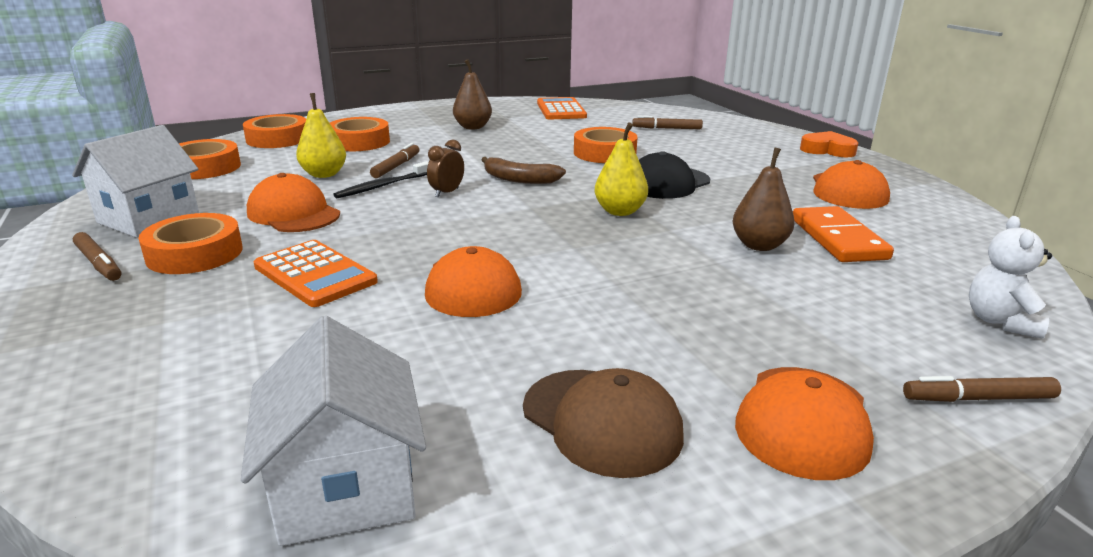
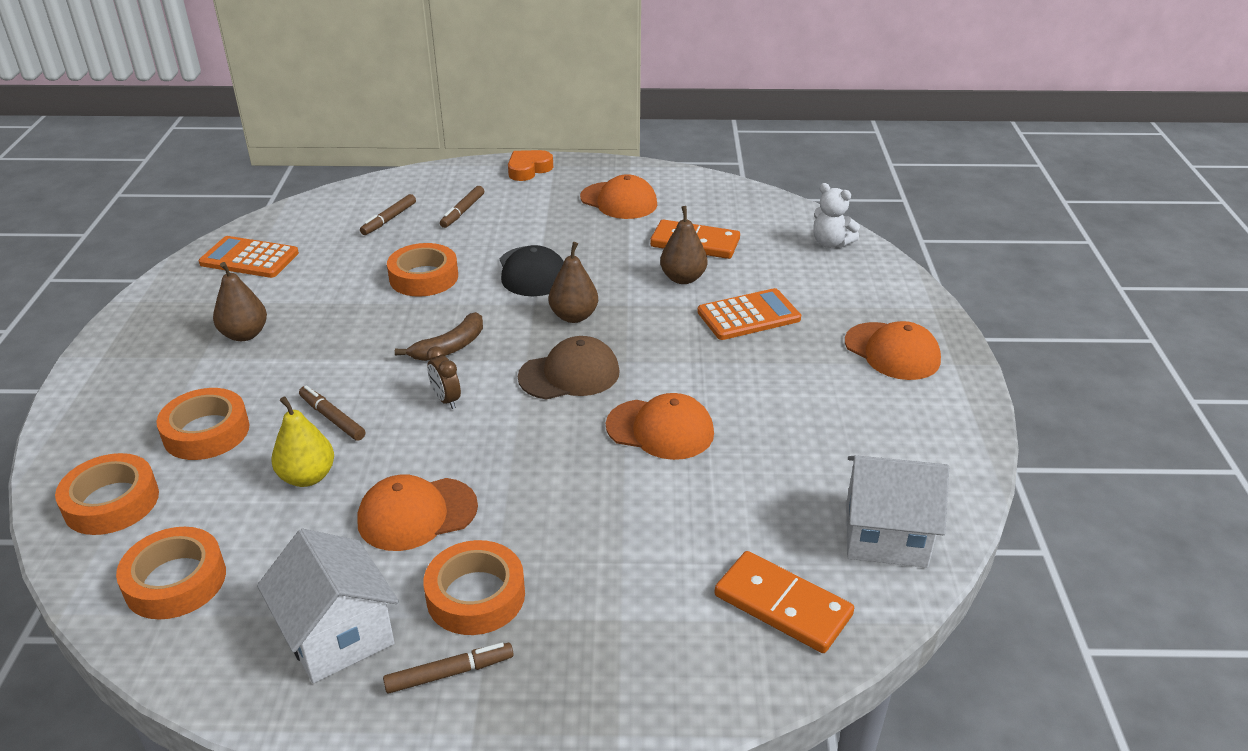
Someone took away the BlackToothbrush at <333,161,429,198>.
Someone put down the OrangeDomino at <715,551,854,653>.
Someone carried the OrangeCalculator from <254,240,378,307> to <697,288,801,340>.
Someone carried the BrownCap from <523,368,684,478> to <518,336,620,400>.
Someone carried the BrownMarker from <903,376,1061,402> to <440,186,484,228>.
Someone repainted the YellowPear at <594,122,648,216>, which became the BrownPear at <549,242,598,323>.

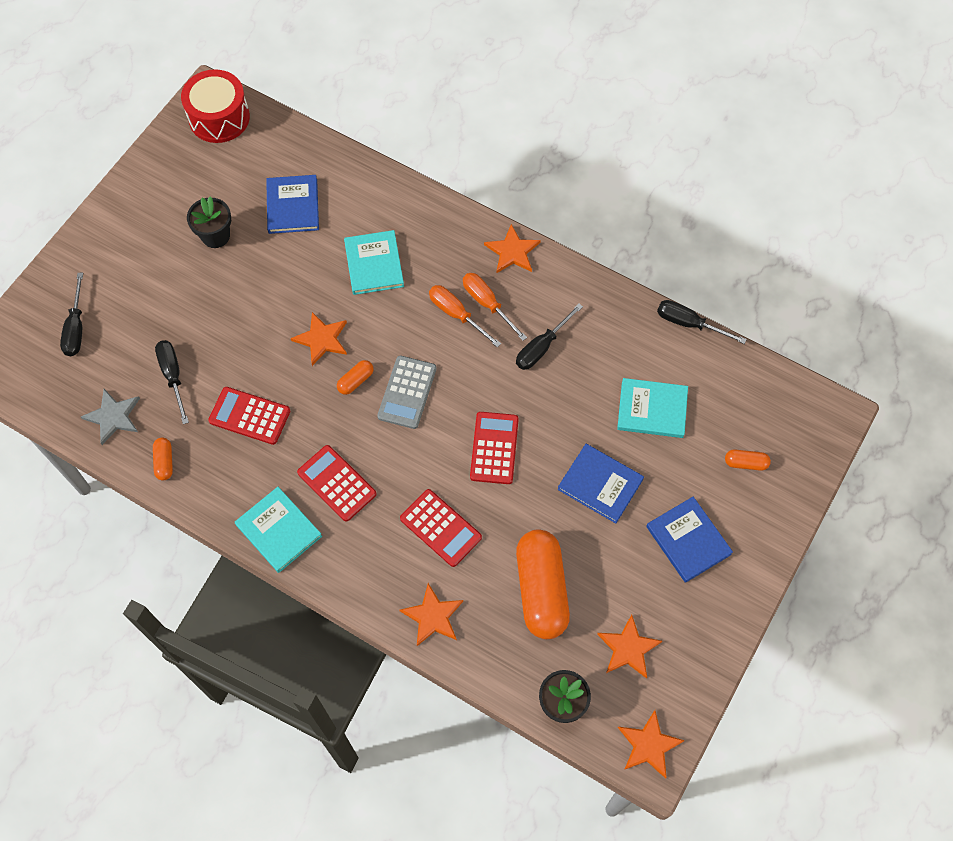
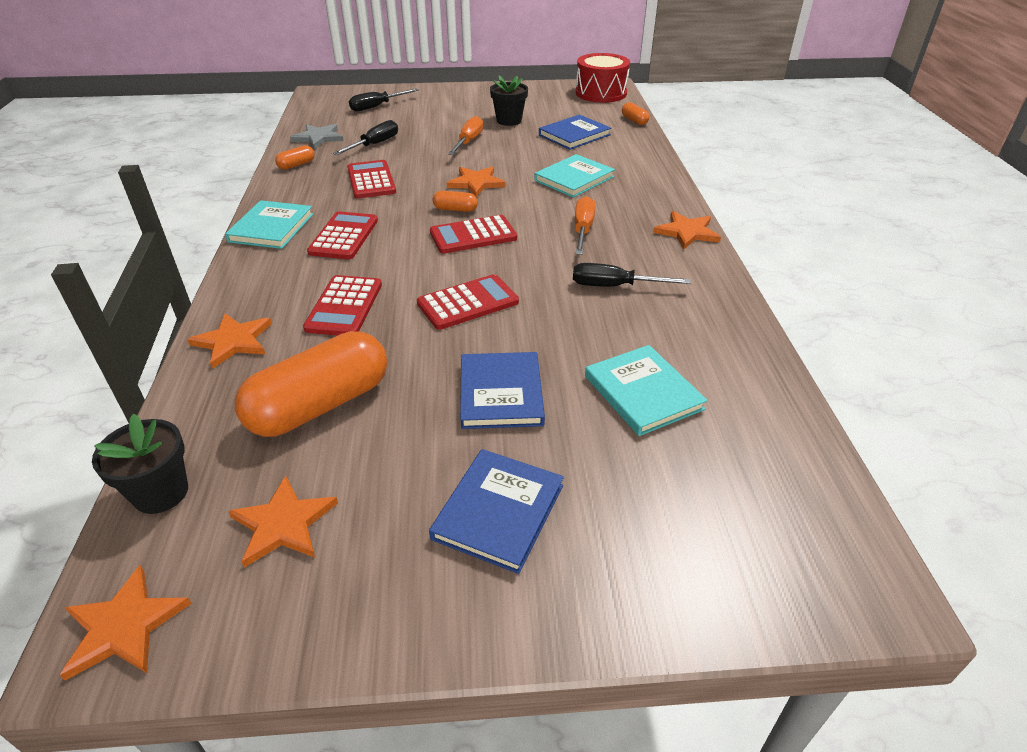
Someone took away the BlackScrewdriver at <657,300,747,344>.
Someone carried the OrangeScrewdriver from <463,273,527,341> to <448,116,483,155>.
Someone carried the OrangeCapsule from <725,450,771,471> to <622,102,649,125>.
Someone repainted the GreyCalculator at <377,356,437,429>, which became the RedCalculator at <430,215,517,254>.

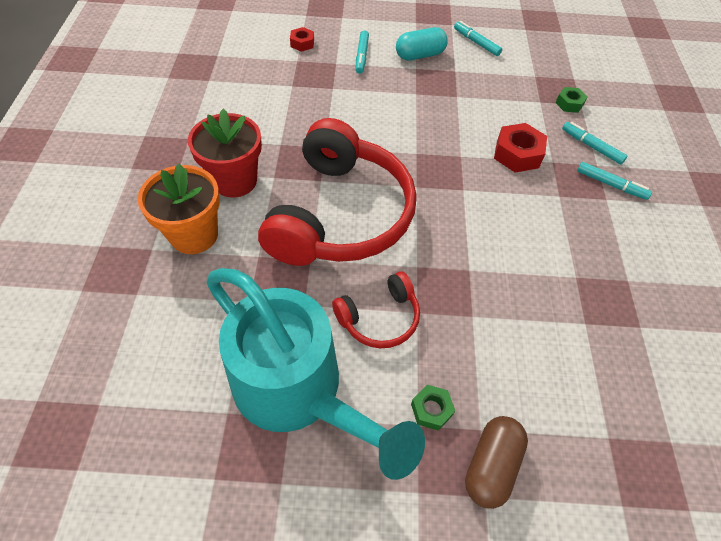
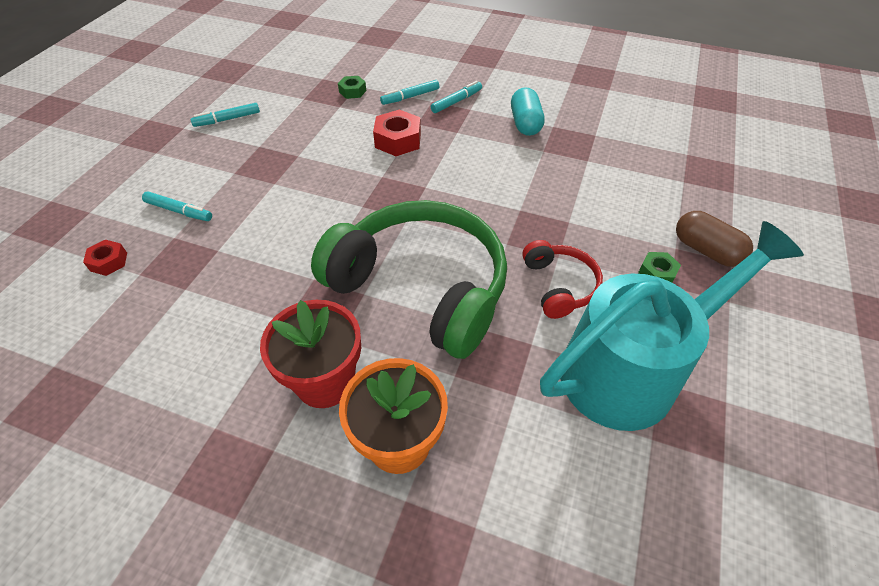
Someone carried the TurquoiseCapsule from <396,27,448,61> to <511,87,545,136>.
Someone repainted the RedHeadphones at <258,118,417,266>, which became the GreenHeadphones at <311,200,507,359>.

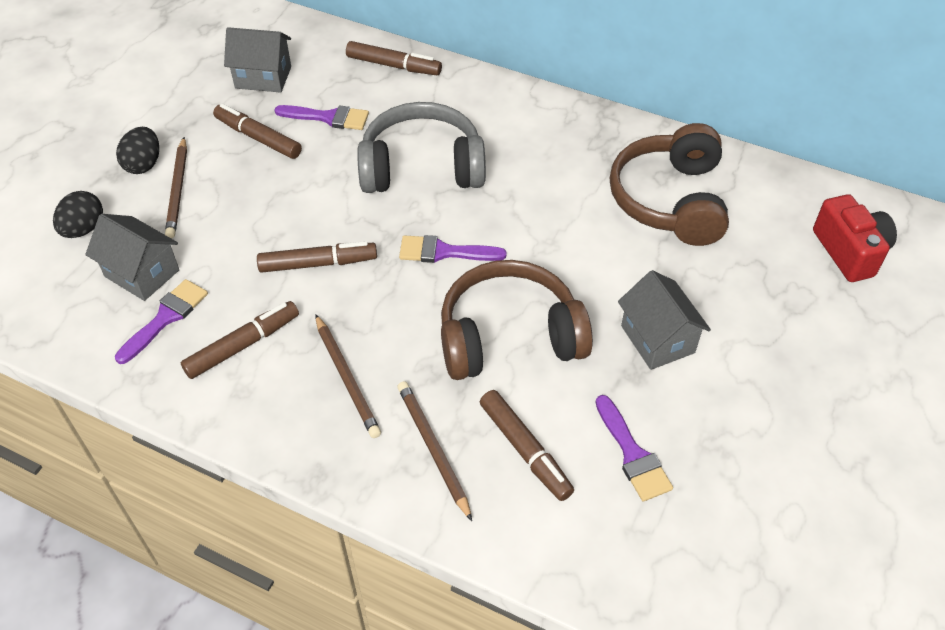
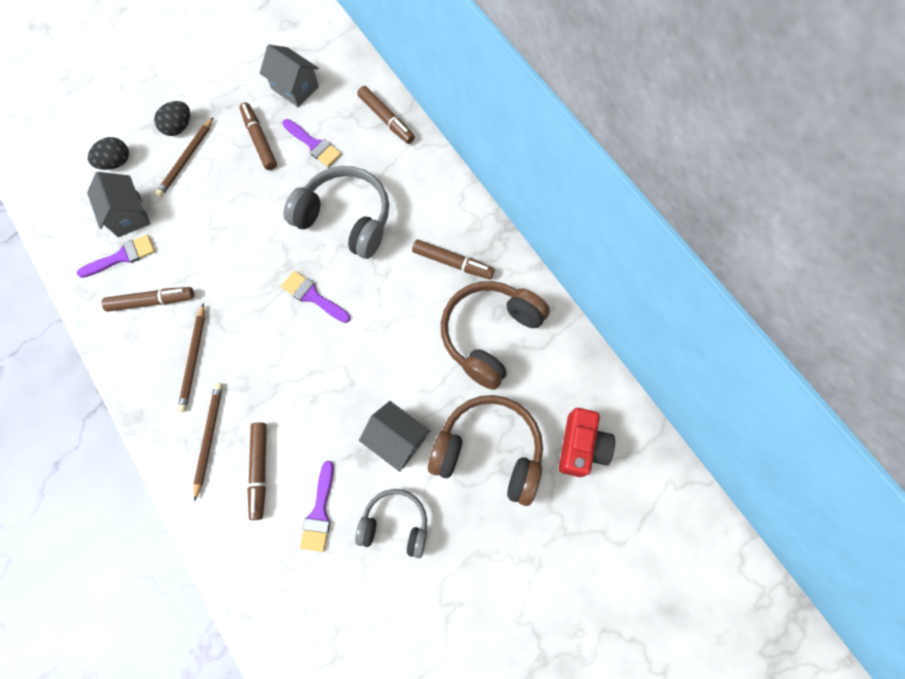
Someone put down the GreyHeadphones at <355,489,427,558>.
Someone carried the BrownMarker from <257,241,377,273> to <412,239,495,279>.
Someone carried the BrownHeadphones from <441,260,593,380> to <428,395,543,506>.
Someone rotated the GreyHouse at <618,270,711,370> by 60 degrees counterclockwise.

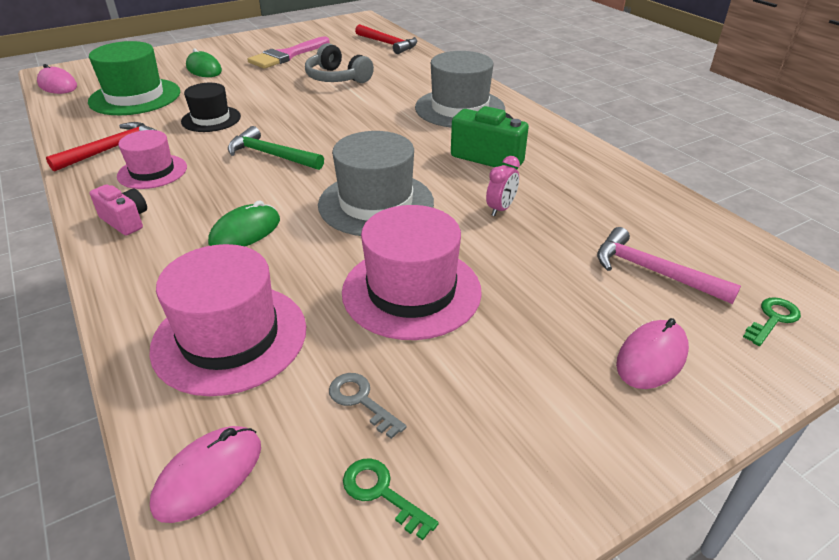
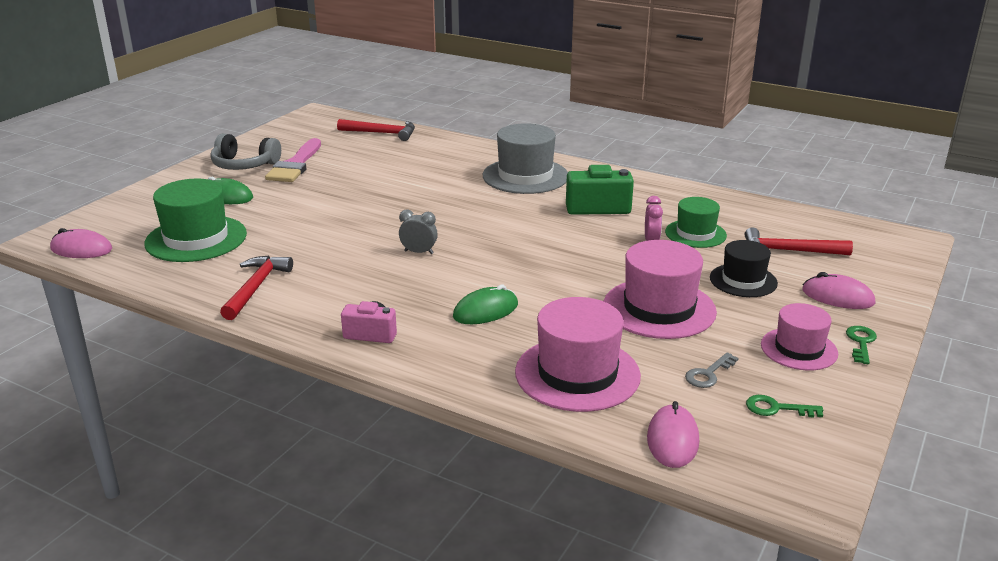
Someone took away the GreyHat at <318,131,434,236>.
Someone put down the GreenHat at <665,197,727,248>.
Someone carried the PinkHat from <117,130,187,189> to <761,303,838,371>.
Someone carried the BlackHat from <181,83,241,132> to <710,240,778,297>.
Someone carried the GreyHeadphones from <305,43,374,83> to <211,134,281,170>.
Someone carried the GreenKey from <743,297,801,346> to <846,326,877,364>.
Someone swapped the GreenHammer at <228,126,324,170> for the GreyClock at <399,210,438,254>.
Someone repainted the PinkHammer at <597,227,741,304>, which became the RedHammer at <745,227,853,255>.
Someone rotated the GreenMouse at <208,200,280,246> by 45 degrees clockwise.
Someone rotated the GreyKey at <329,373,407,439> by 60 degrees counterclockwise.
Someone rotated the PinkMouse at <616,318,689,389> by 75 degrees counterclockwise.

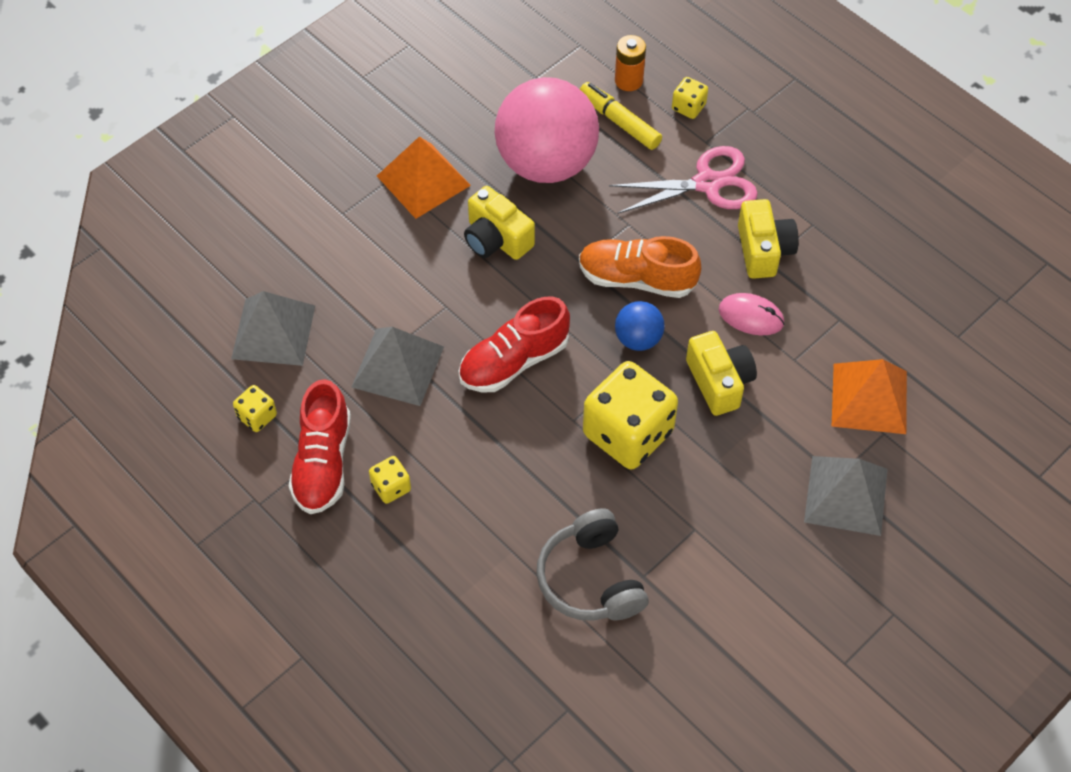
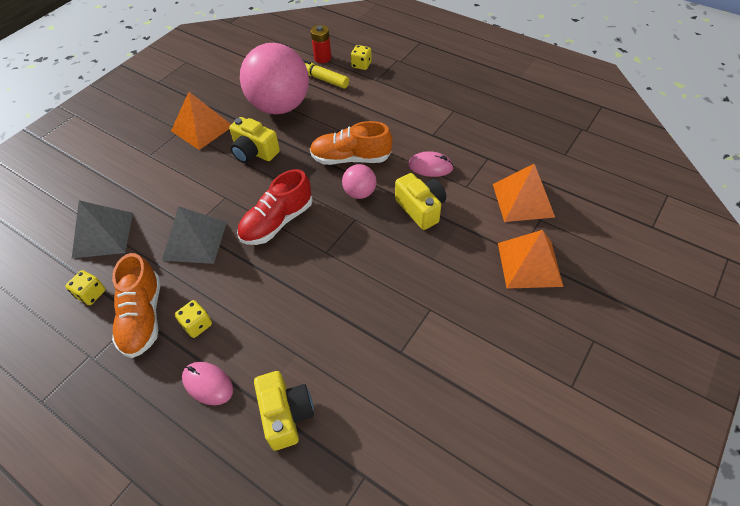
Someone took away the GreyHeadphones at <536,508,648,621>.
Someone took away the YellowDice at <583,361,678,469>.
Someone took away the PinkScissors at <609,146,758,214>.
Someone put down the PinkMouse at <182,362,233,405>.
Someone carried the YellowCamera from <738,199,799,279> to <254,371,314,451>.
Someone repainted the RedShoe at <289,379,351,514>, which became the OrangeShoe at <112,253,160,358>.
Someone repainted the OrangeBattery at <615,35,646,91>, which became the RedBattery at <311,25,331,63>.
Someone repainted the BlueBall at <615,301,665,351>, which became the PinkBall at <342,164,376,199>.
Someone repainted the GreyPyramid at <804,456,888,536>, which became the OrangePyramid at <498,230,563,289>.

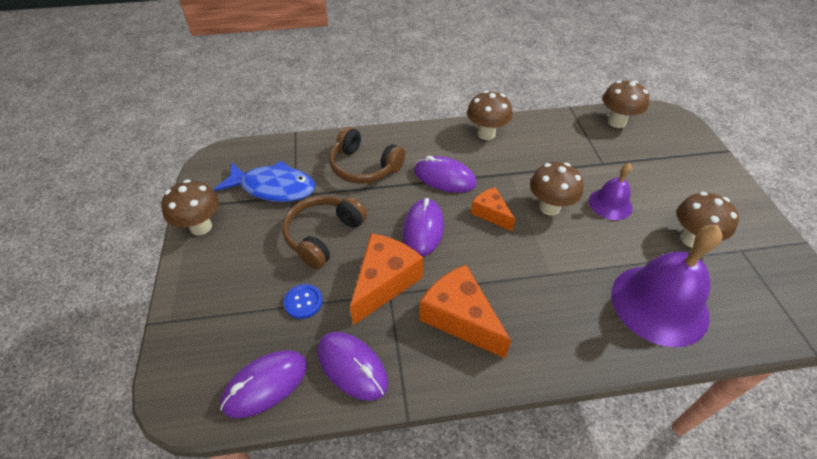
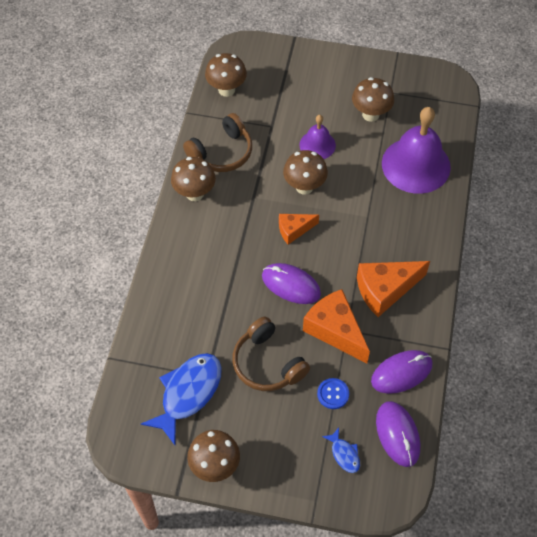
Someone took away the PurpleMouse at <414,156,477,193>.
Someone put down the BlueFish at <322,428,360,473>.
Someone carried the BrownHeadphones from <330,127,405,184> to <183,113,252,172>.

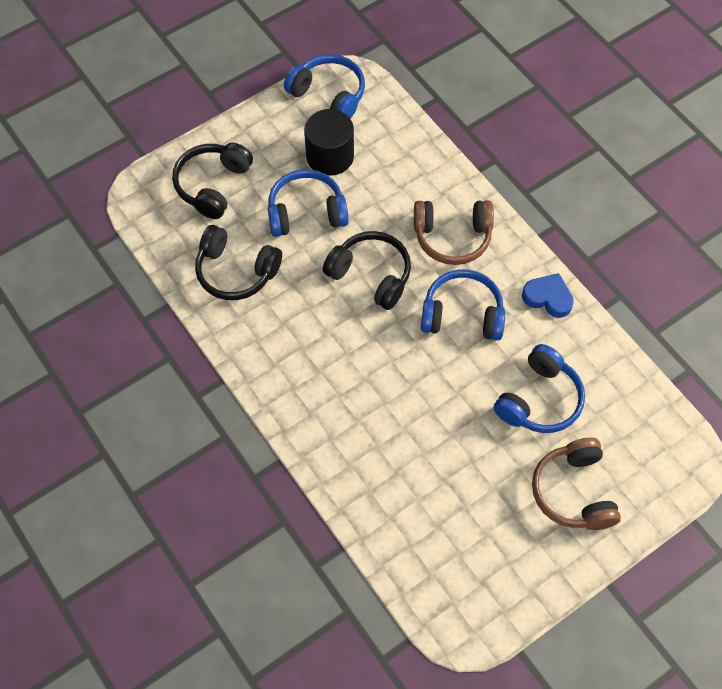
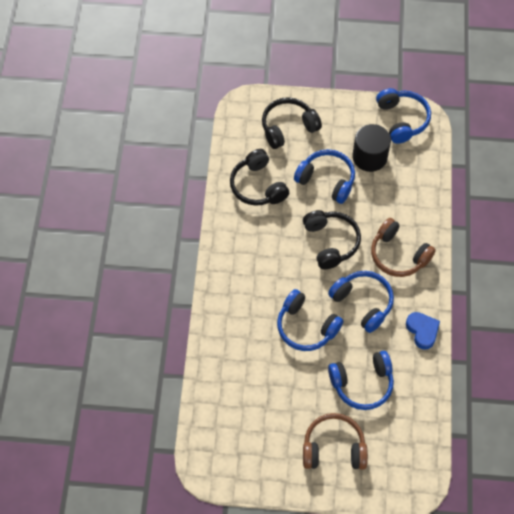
Someone put down the BlueHeadphones at <277,289,343,351>.
Someone rotated the BrownHeadphones at <532,438,621,530> by 60 degrees clockwise.

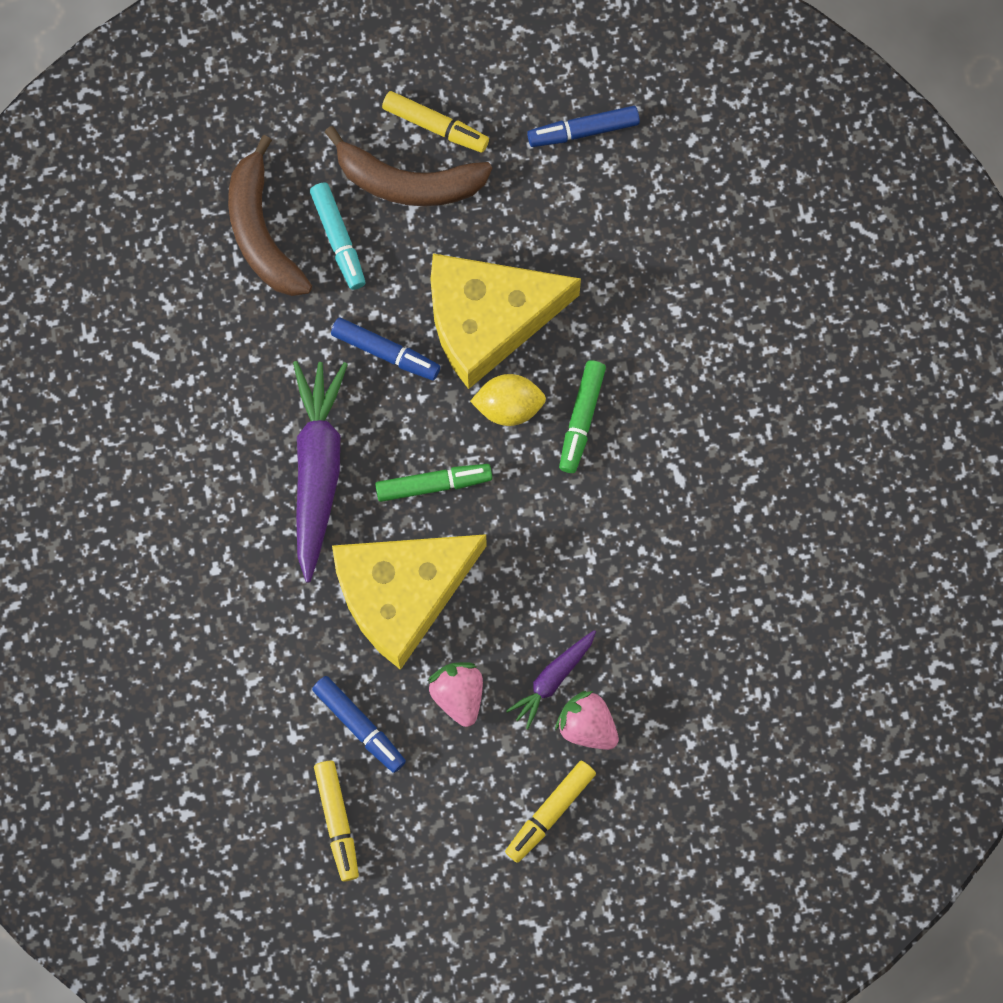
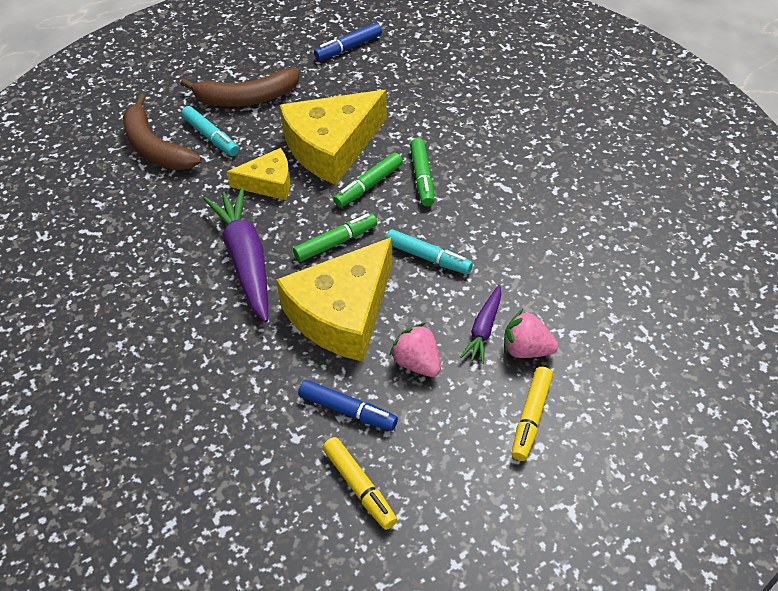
Someone took away the YellowMarker at <382,91,489,153>.
Someone put down the TurquoiseMarker at <386,229,473,274>.
Someone swapped the BlueMarker at <331,317,440,380> for the YellowCheese at <227,148,291,200>.
Someone swapped the YellowLemon at <470,374,546,426> for the GreenMarker at <334,153,403,207>.

